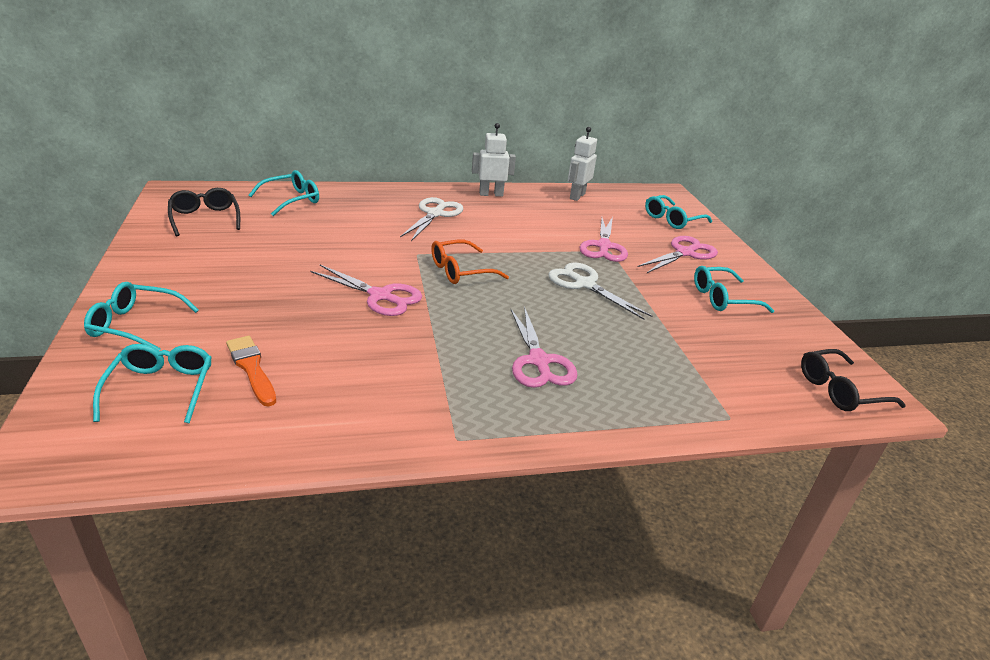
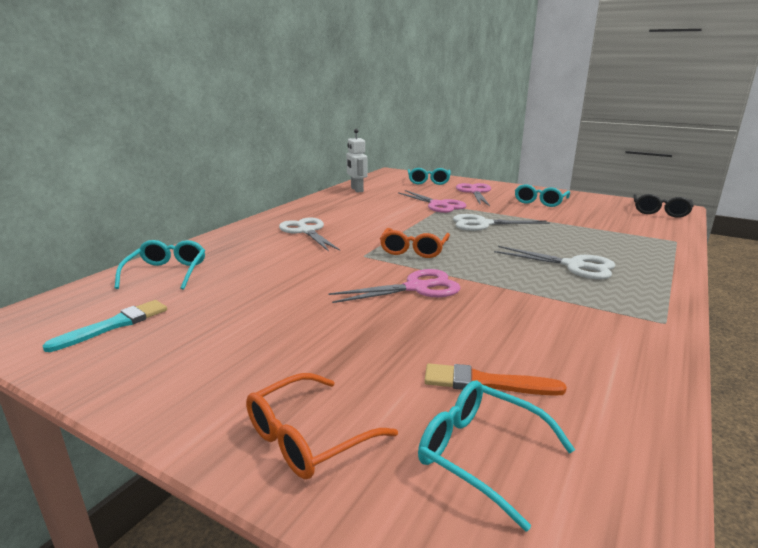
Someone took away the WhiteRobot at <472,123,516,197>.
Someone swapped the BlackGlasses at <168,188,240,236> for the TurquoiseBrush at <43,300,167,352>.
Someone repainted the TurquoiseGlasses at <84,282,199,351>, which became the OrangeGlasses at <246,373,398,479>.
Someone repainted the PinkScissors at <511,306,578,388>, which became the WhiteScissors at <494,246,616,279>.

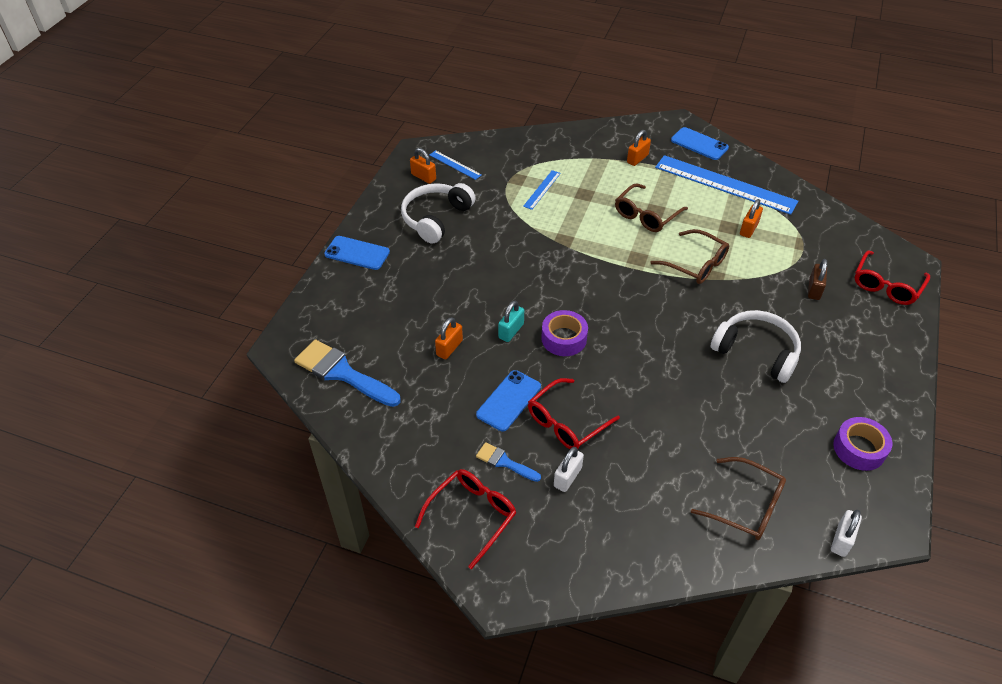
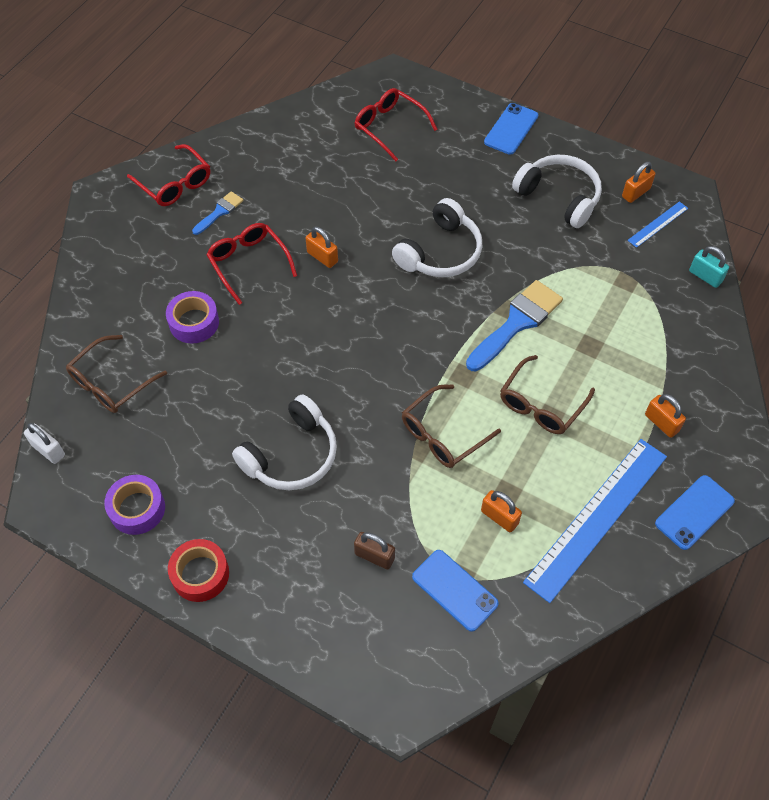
Someone took away the BlueRuler at <523,170,561,210>.
Someone took away the WhitePadlock at <554,447,584,492>.
Someone put down the RedTape at <168,539,229,602>.
Someone put down the WhiteHeadphones at <392,198,482,277>.
Someone carried the BlueBrush from <294,339,401,407> to <466,280,563,371>.
Someone carried the OrangePadlock from <435,317,463,359> to <305,227,338,268>.
Someone carried the BluePhone from <476,370,541,432> to <412,550,499,632>.
Someone carried the TurquoisePadlock from <498,301,524,342> to <689,246,729,288>.
Someone carried the PurpleTape from <541,310,588,356> to <166,291,219,343>.
Someone carried the RedGlasses from <855,250,930,305> to <355,88,438,161>.
Someone rotated the BrownGlasses at <615,183,688,232> by 105 degrees counterclockwise.

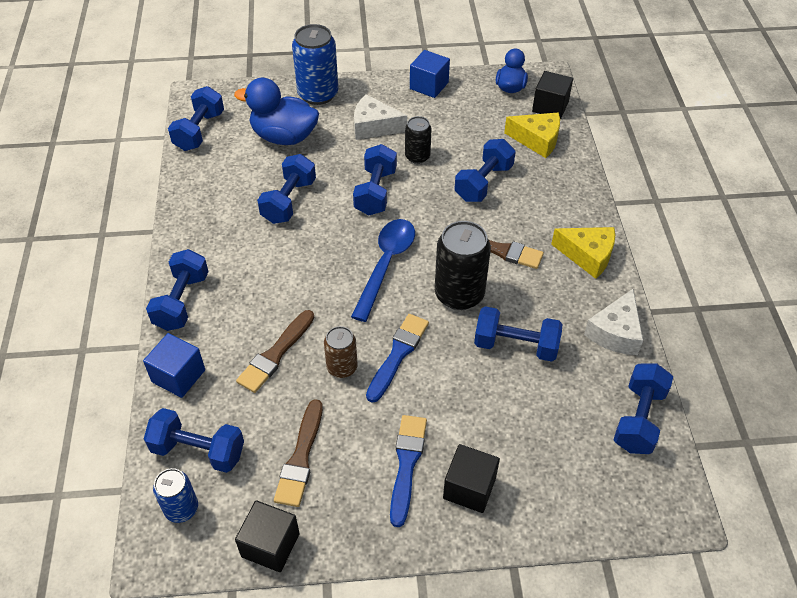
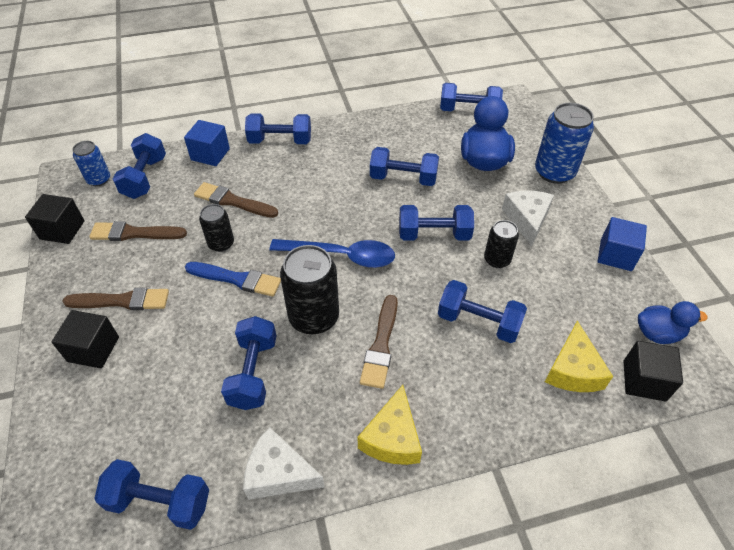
Someone repainted the BrownCan at <324,326,358,378>, which became the BlackCan at <199,204,234,252>.
Someone repainted the BlueBrush at <390,415,427,527>, which became the BrownBrush at <62,288,169,310>.

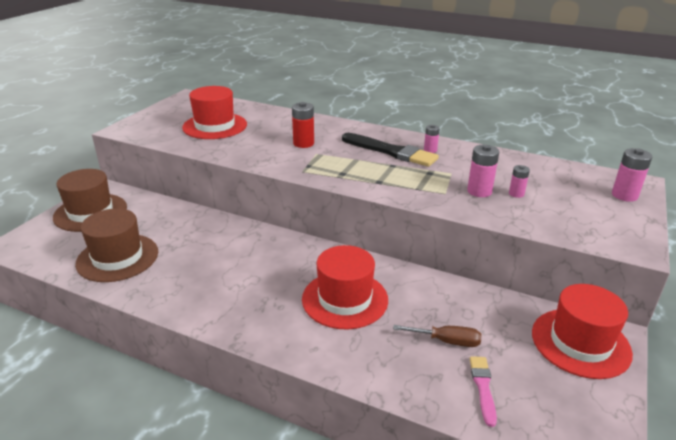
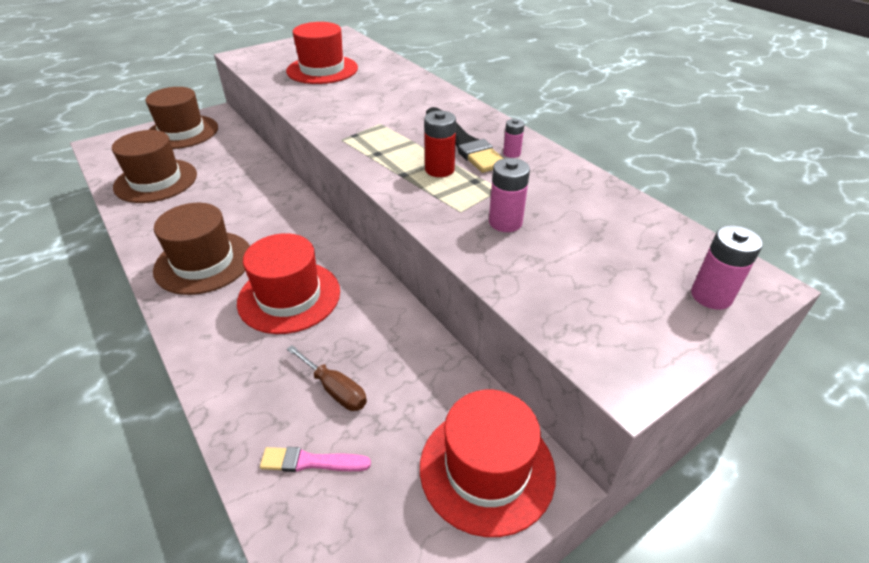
Someone took away the PinkBattery at <509,165,530,198>.
Someone put down the BrownHat at <153,203,250,295>.
Someone carried the RedBattery from <292,102,314,148> to <424,111,456,177>.
Someone rotated the PinkBrush at <470,356,497,427> by 120 degrees counterclockwise.

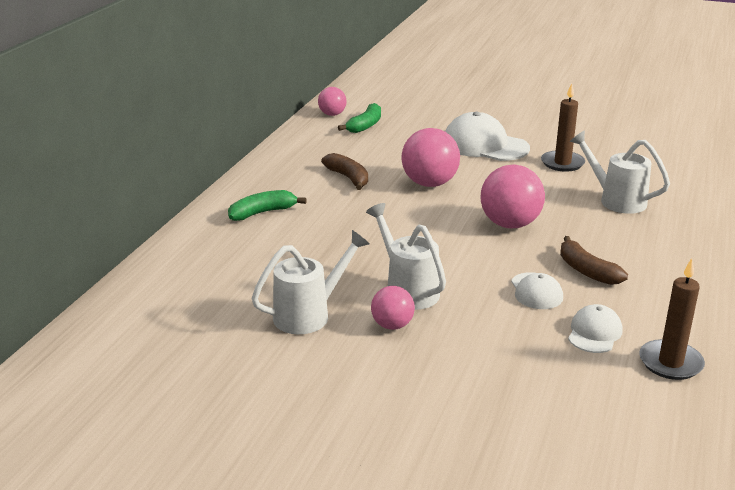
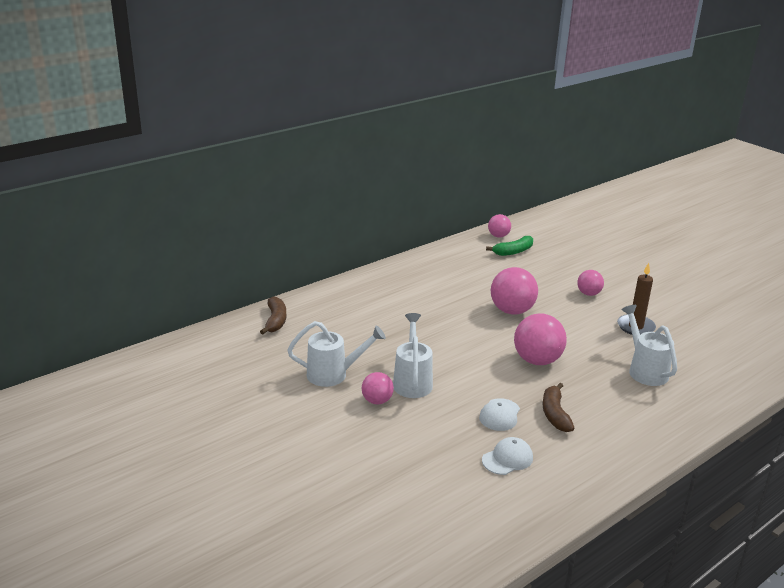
Someone took away the GreenBanana at <228,190,307,221>.
Someone took away the BrownCandle at <639,258,705,380>.
Someone carried the BrownBanana from <321,153,368,190> to <260,296,287,334>.
Someone swapped the WhiteCap at <445,112,530,161> for the PinkBall at <577,270,604,296>.

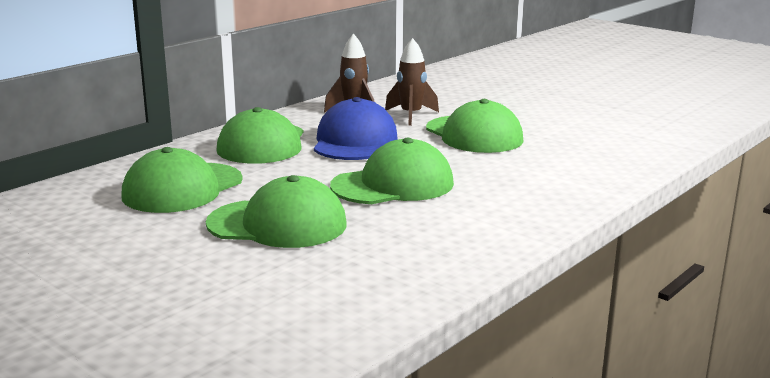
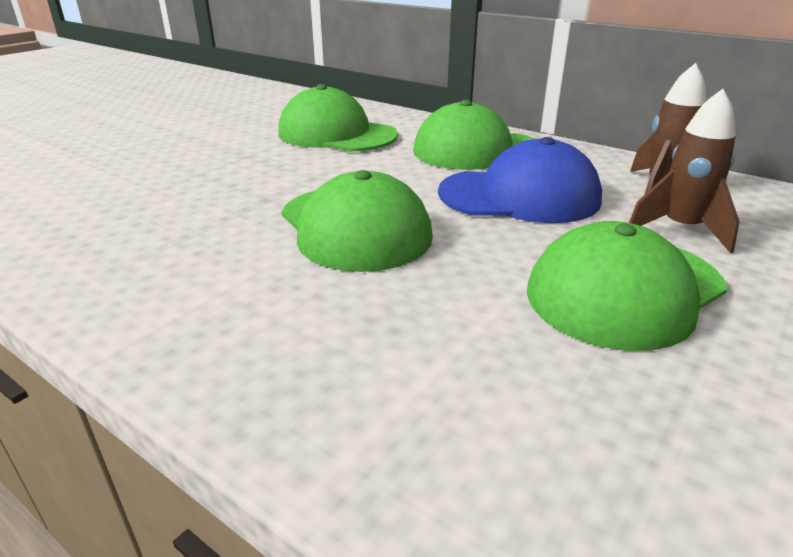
Someone took away the GreenCap at <206,175,347,248>.

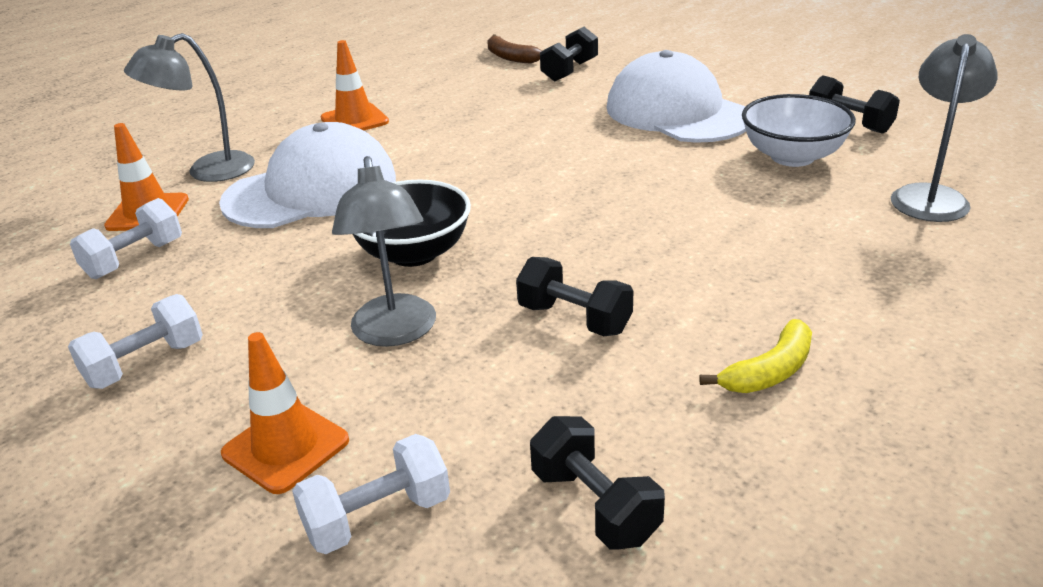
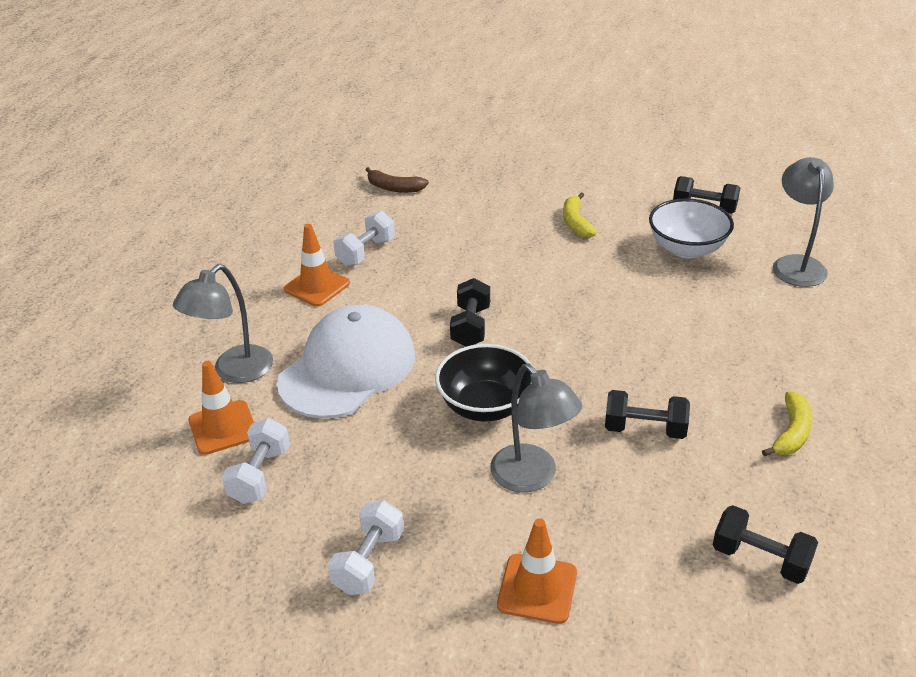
Someone carried the WhiteDumbbell from <292,434,450,554> to <333,211,395,266>.
Someone carried the BlackDumbbell from <540,27,598,82> to <450,278,490,347>.
Someone swapped the WhiteCap at <607,50,746,143> for the YellowBanana at <563,192,597,238>.

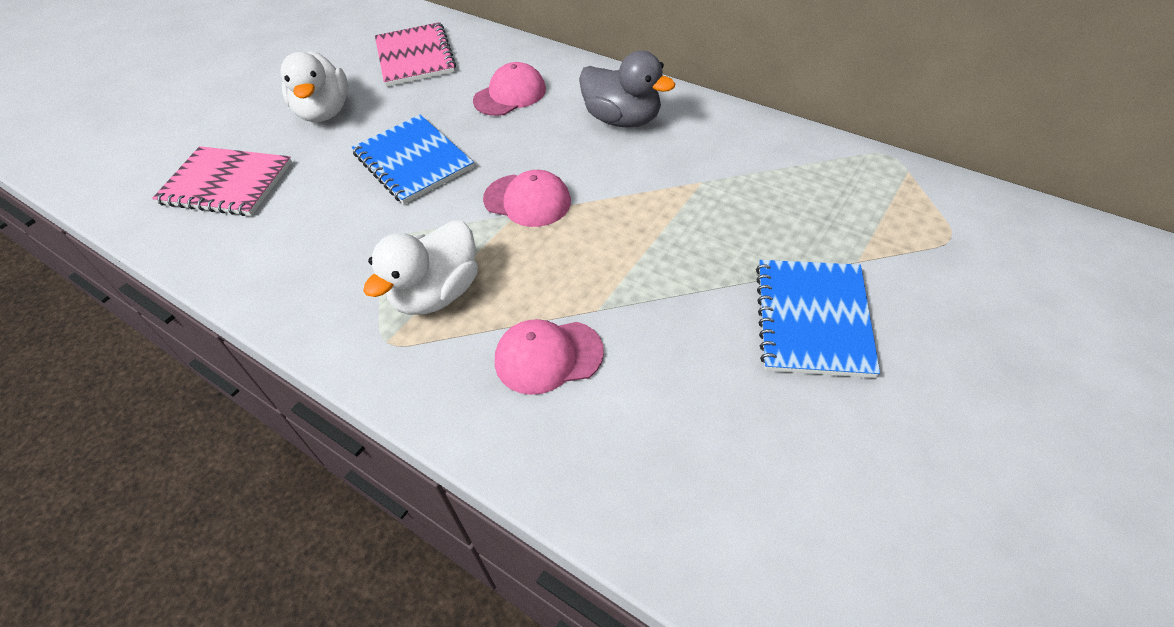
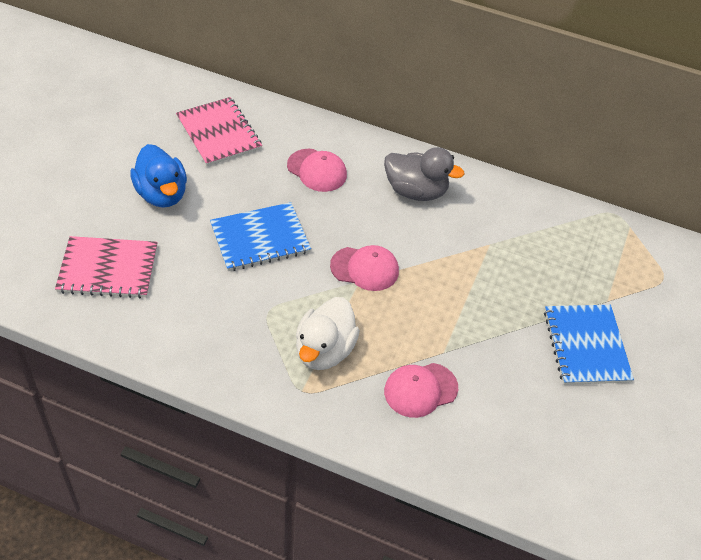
Someone repainted the WhiteDuck at <280,51,348,122>, which became the BlueDuck at <130,144,187,208>.
Someone rotated the BlueNotebook at <351,115,474,204> by 60 degrees counterclockwise.
Someone rotated the PinkCap at <473,62,546,116> by 90 degrees clockwise.

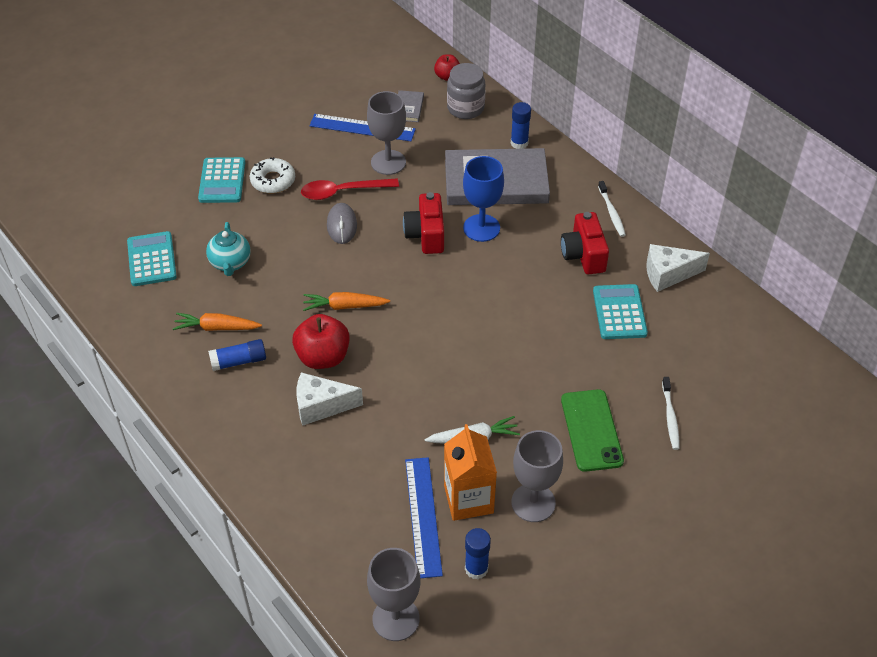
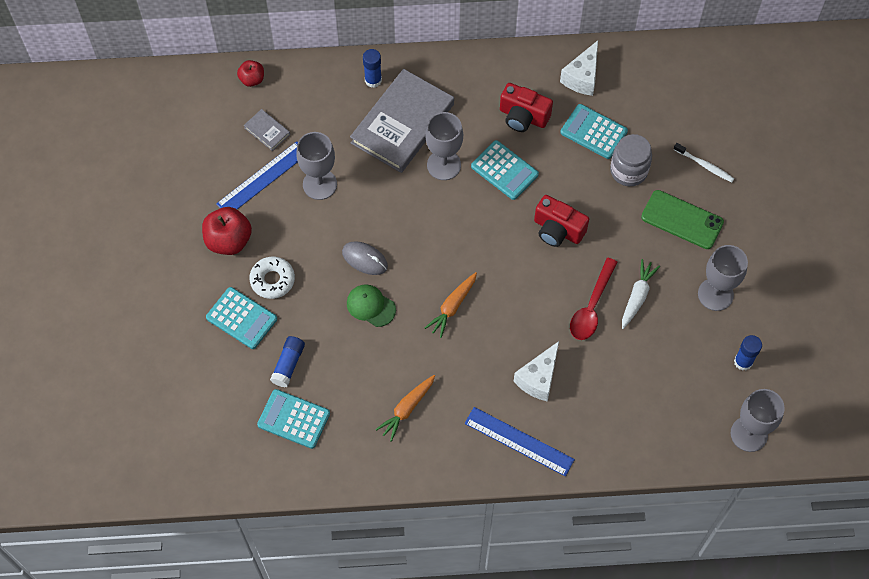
Someone took away the TurquoiseTeapot at <206,222,251,276>.
Someone took away the OrangeCarton at <444,424,497,521>.
Someone took away the WhiteToothbrush at <598,181,626,237>.
Someone put down the GreenCap at <347,284,396,327>.
Someone put down the TurquoiseCalculator at <471,140,539,200>.
Someone carried the BlueGlueStick from <208,339,266,371> to <270,336,305,387>.
Someone carried the RedApple from <292,314,350,369> to <202,207,252,255>.
Someone carried the RedSpoon from <301,179,399,200> to <570,258,617,340>.
Someone carried the RedCamera from <403,192,444,254> to <534,195,589,247>.
Someone carried the BlueRuler from <405,457,443,578> to <464,407,575,476>.
Someone carried the GreyJar from <447,63,485,119> to <610,134,652,186>.
Someone repainted the BlueGoblet at <463,156,504,242>, which became the GreyGoblet at <425,112,463,180>.

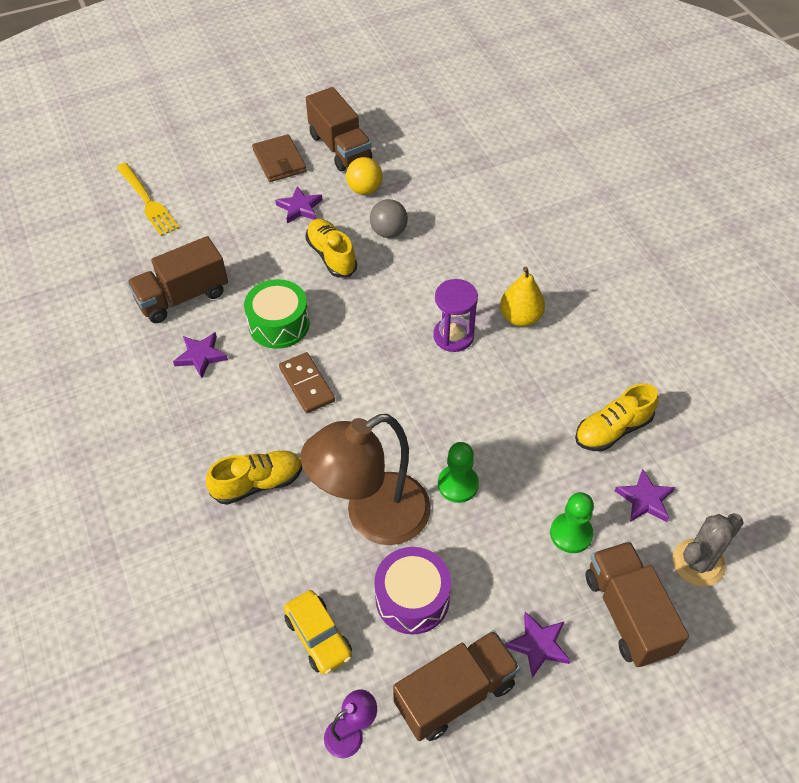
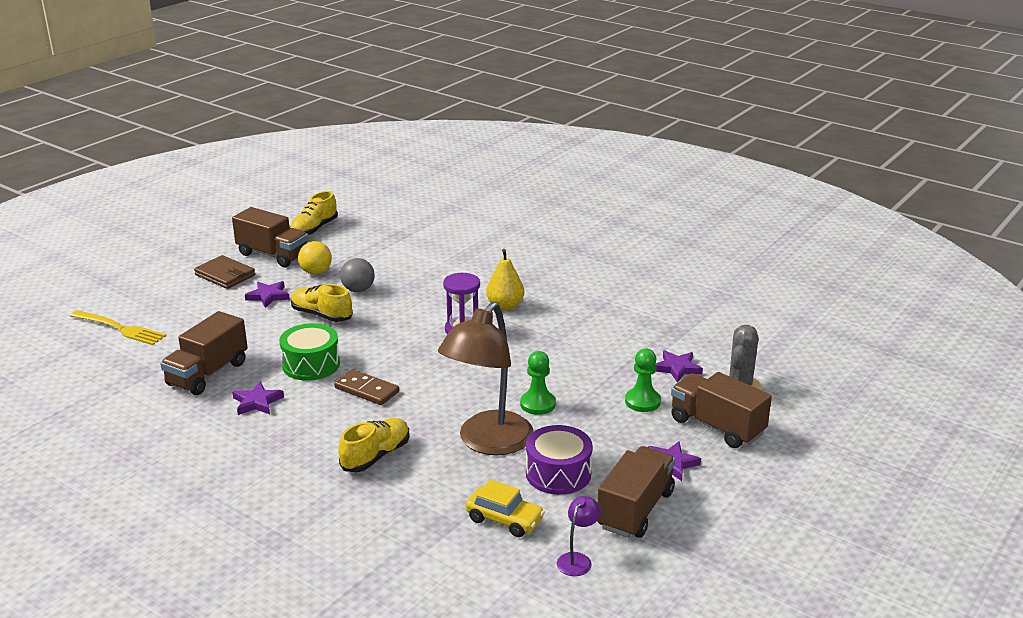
Someone carried the YellowShoe from <575,383,658,451> to <290,191,338,235>.

